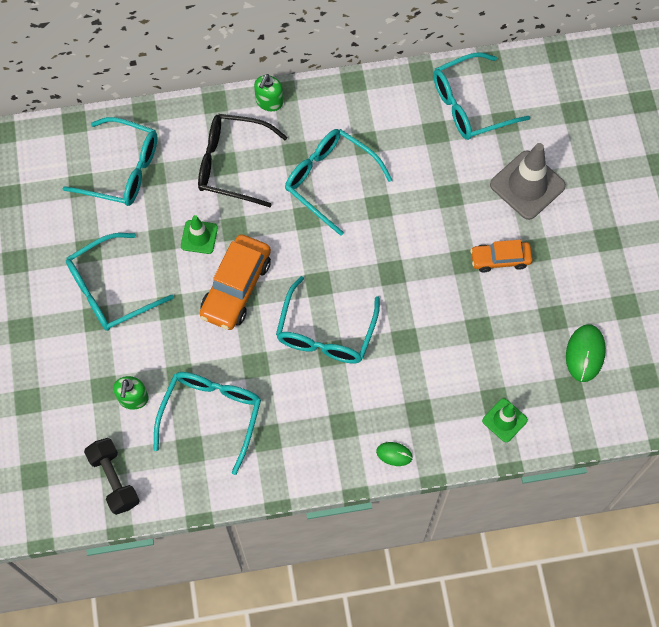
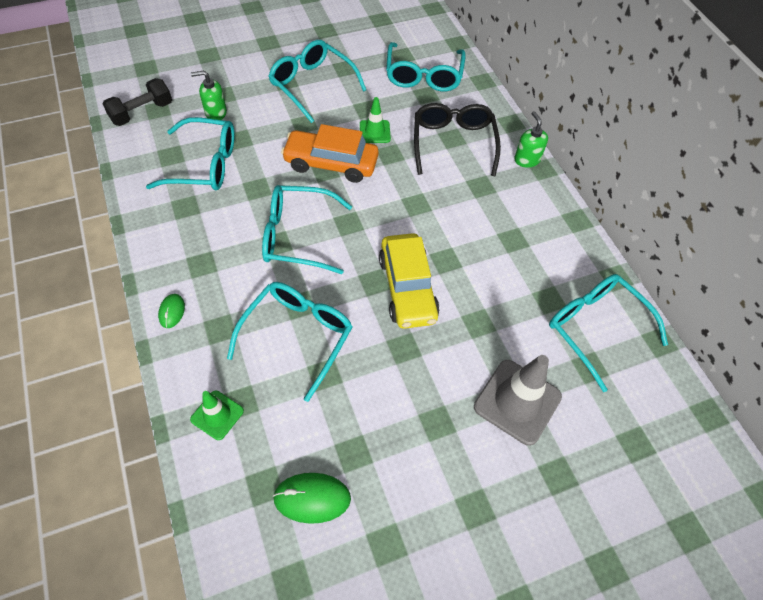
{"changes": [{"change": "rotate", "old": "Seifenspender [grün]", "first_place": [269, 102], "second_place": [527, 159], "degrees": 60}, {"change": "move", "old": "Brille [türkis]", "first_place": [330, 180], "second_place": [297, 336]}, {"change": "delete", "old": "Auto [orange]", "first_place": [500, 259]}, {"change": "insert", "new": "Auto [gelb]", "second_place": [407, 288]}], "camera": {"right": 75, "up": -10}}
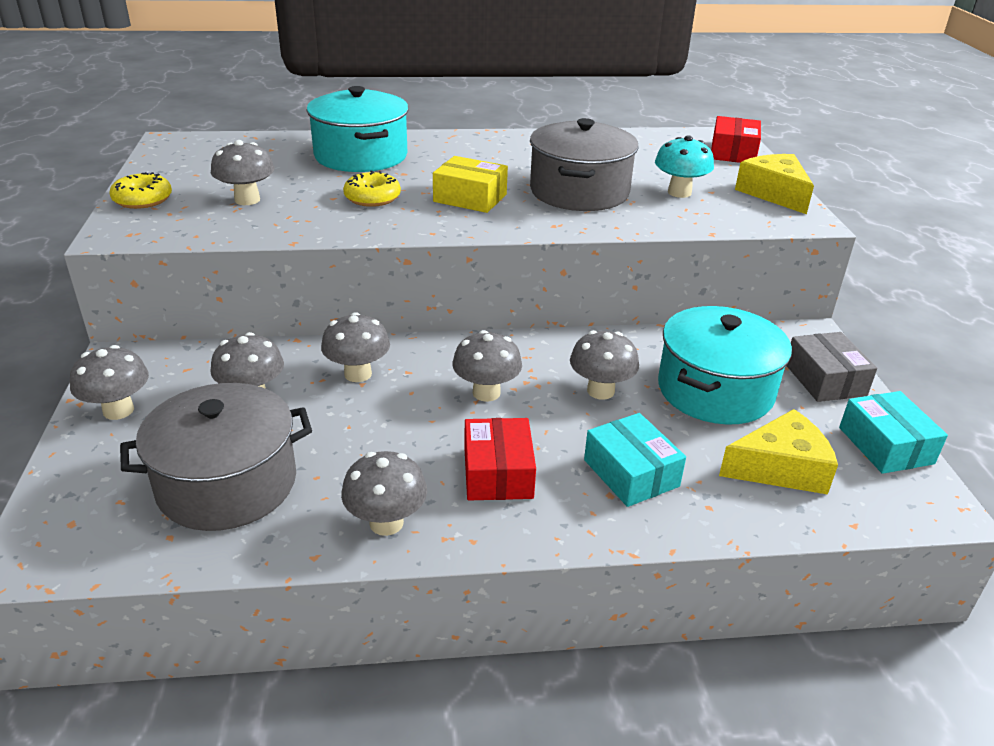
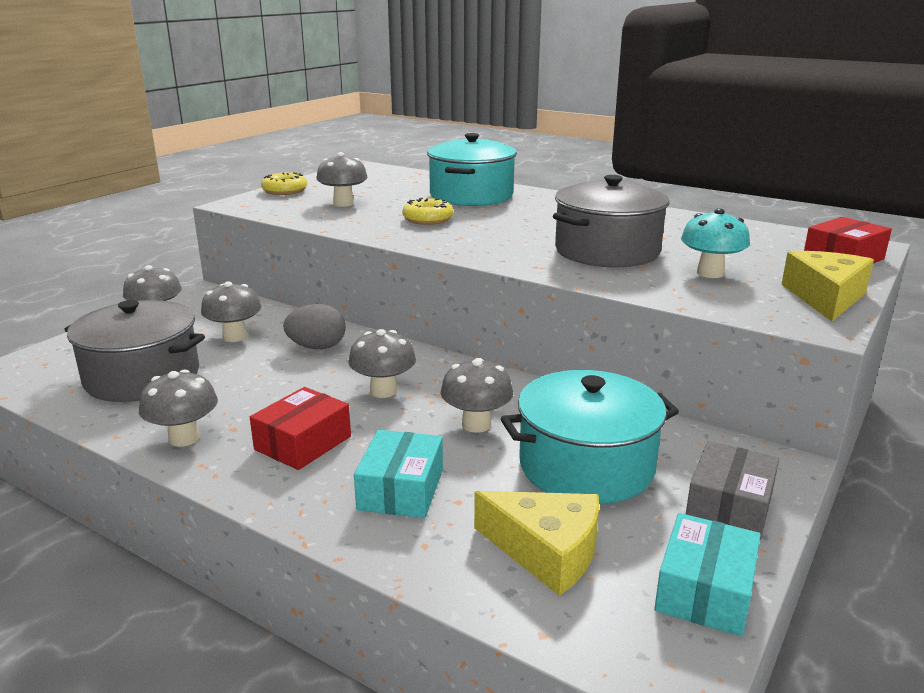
{"changes": [{"change": "delete", "old": "Schachtel [gelb]", "first_place": [470, 198]}, {"change": "replace", "old": "Pilz [grau]", "new": "Ei [grau]", "first_place": [358, 374], "second_place": [317, 347]}], "camera": {"right": 40, "up": -10}}
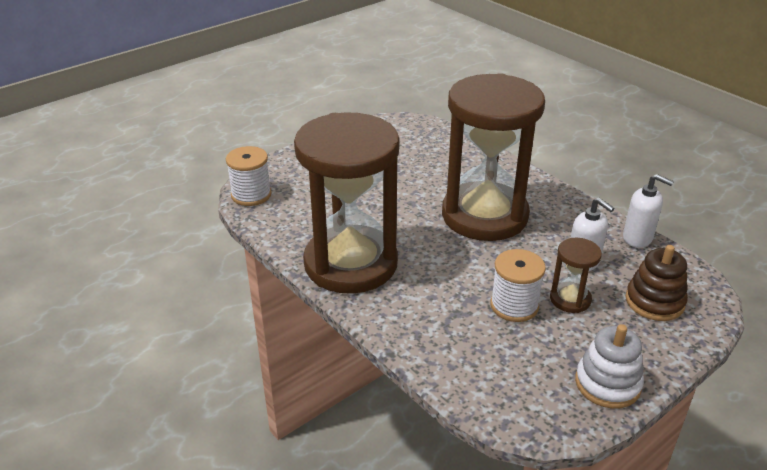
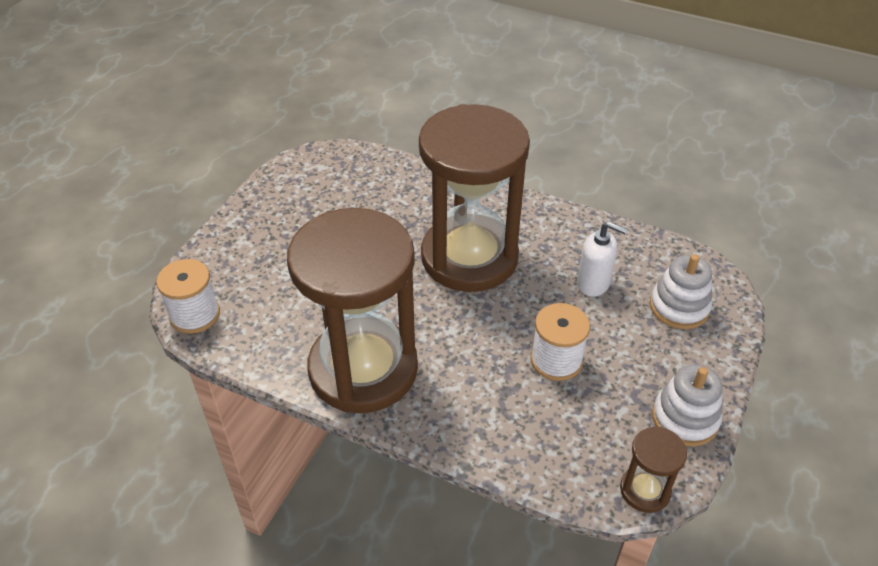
{"changes": [{"change": "delete", "old": "Seifenspender [weiß]", "first_place": [638, 238]}, {"change": "move", "old": "Sanduhr [braun]", "first_place": [570, 299], "second_place": [645, 490]}, {"change": "recolor", "old": "Stapelspielzeug [braun]", "new": "Stapelspielzeug [weiß]", "first_place": [654, 301], "second_place": [679, 307]}], "camera": {"right": -25, "up": 10}}
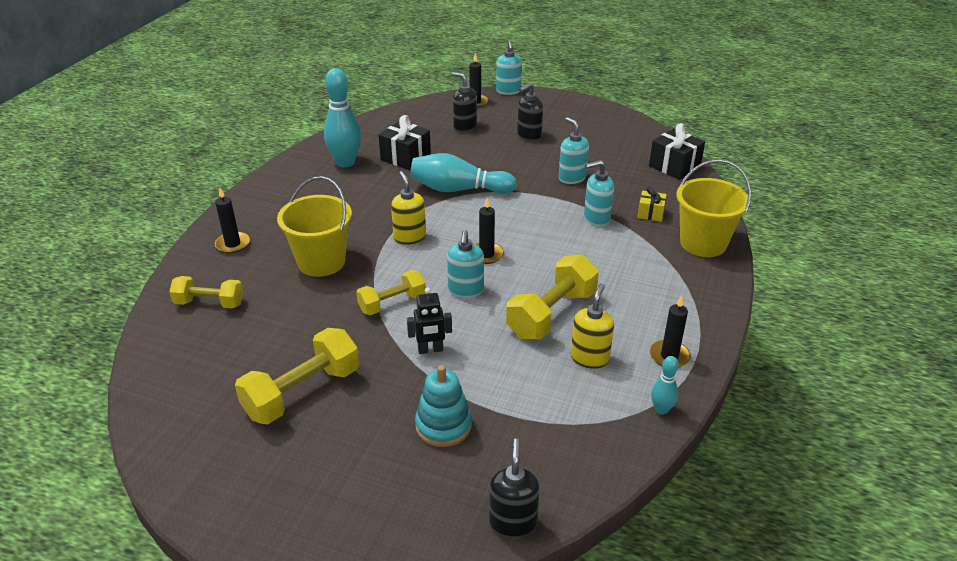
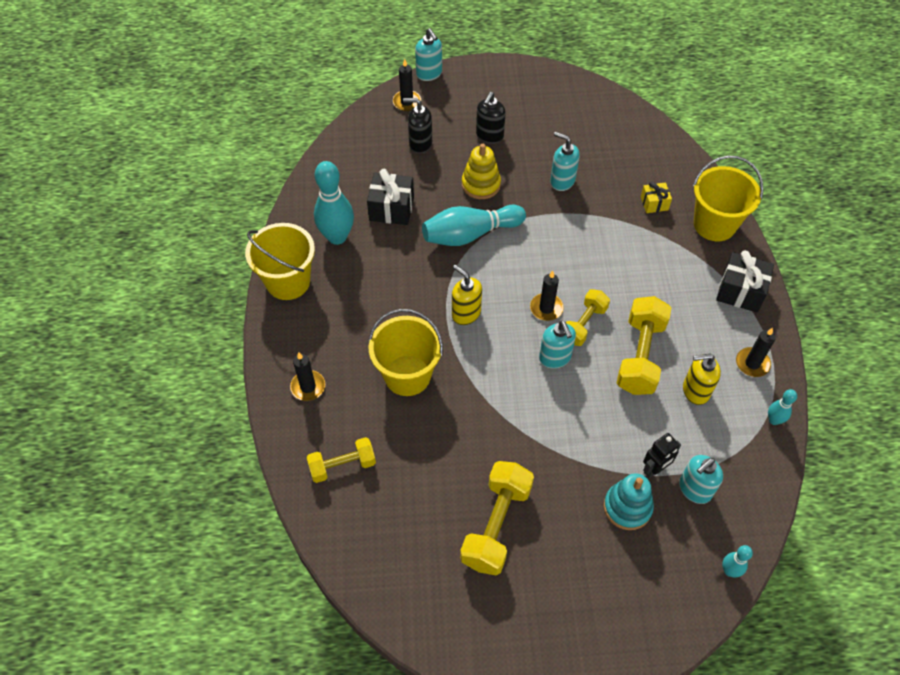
{"changes": [{"change": "move", "old": "Geschenk [schwarz]", "first_place": [674, 166], "second_place": [740, 291]}, {"change": "move", "old": "Seifenspender [türkis]", "first_place": [596, 218], "second_place": [694, 489]}, {"change": "move", "old": "Hantel [gelb]", "first_place": [392, 303], "second_place": [584, 324]}, {"change": "rotate", "old": "Seifenspender [gelb]", "first_place": [589, 358], "second_place": [695, 391], "degrees": -90}, {"change": "move", "old": "Roboter [schwarz]", "first_place": [430, 350], "second_place": [654, 469]}, {"change": "replace", "old": "Seifenspender [schwarz]", "new": "Bowlingkegel [türkis]", "first_place": [513, 522], "second_place": [729, 571]}, {"change": "insert", "new": "Stapelspielzeug [gelb]", "second_place": [481, 184]}, {"change": "insert", "new": "Eimer [gelb]", "second_place": [288, 282]}], "camera": {"right": -25, "up": 20}}
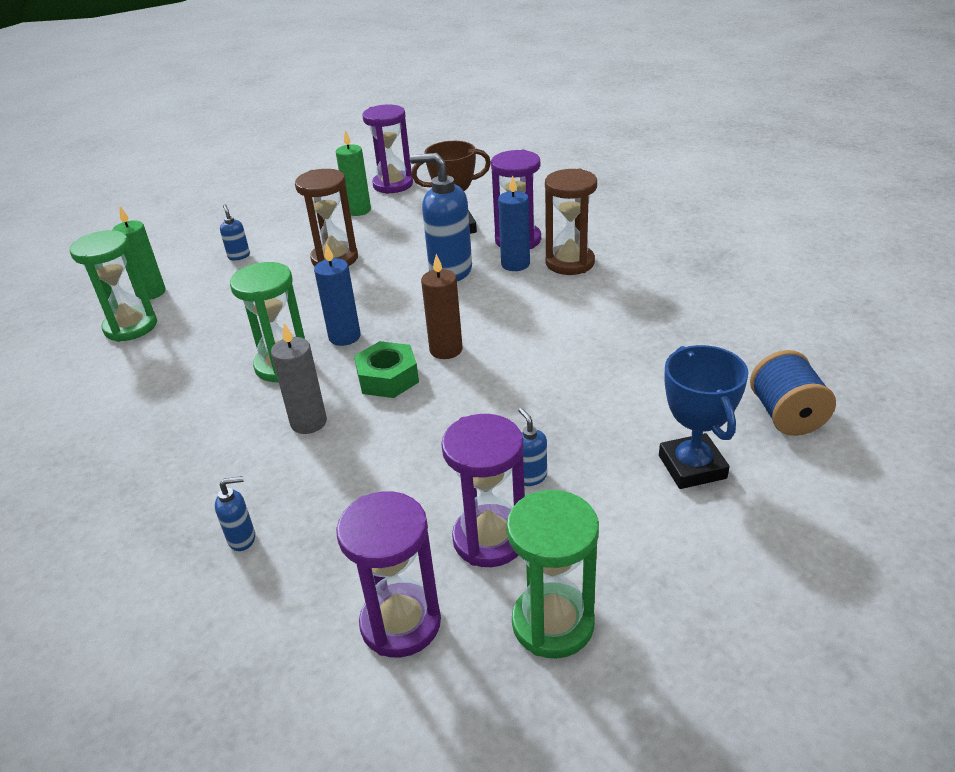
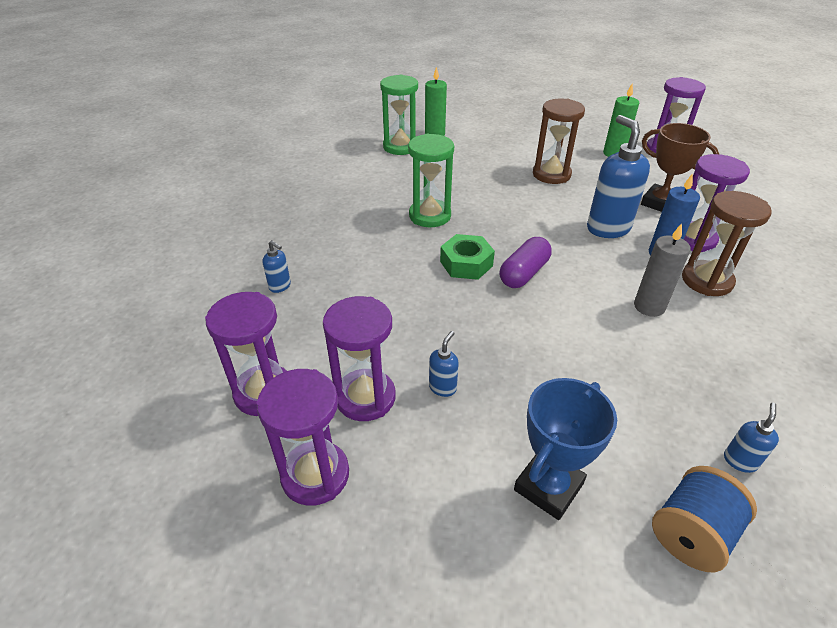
{"changes": [{"change": "move", "old": "Seifenspender [blau]", "first_place": [239, 256], "second_place": [740, 461]}, {"change": "delete", "old": "Kerze [blau]", "first_place": [344, 337]}, {"change": "replace", "old": "Kerze [braun]", "new": "Kapsel [lila]", "first_place": [446, 350], "second_place": [524, 273]}, {"change": "move", "old": "Kerze [grau]", "first_place": [308, 422], "second_place": [649, 306]}, {"change": "recolor", "old": "Sanduhr [grün]", "new": "Sanduhr [lila]", "first_place": [553, 623], "second_place": [315, 475]}], "camera": {"right": 50, "up": 5}}
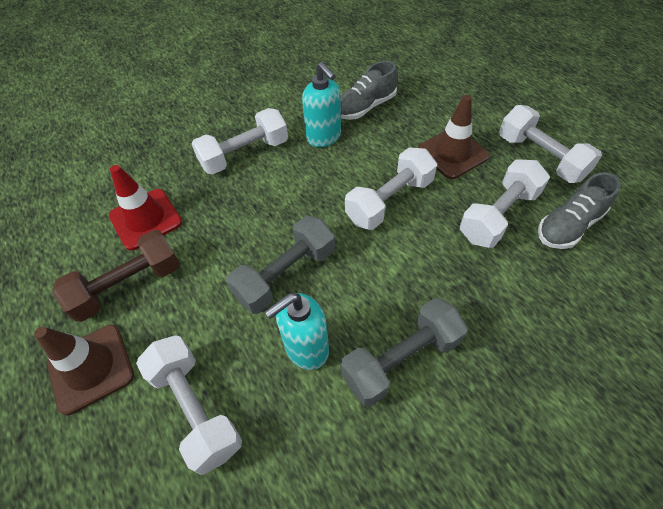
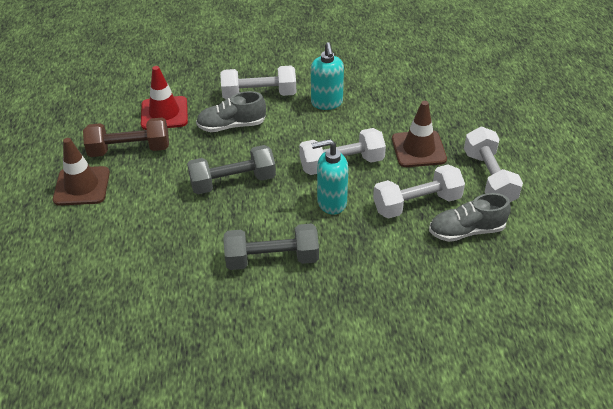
{"changes": [{"change": "move", "old": "Schuh [grau]", "first_place": [365, 107], "second_place": [231, 126]}, {"change": "move", "old": "Seifenspender [türkis]", "first_place": [306, 349], "second_place": [331, 202]}, {"change": "delete", "old": "Hantel [weiß]", "first_place": [196, 408]}], "camera": {"right": 25, "up": -10}}
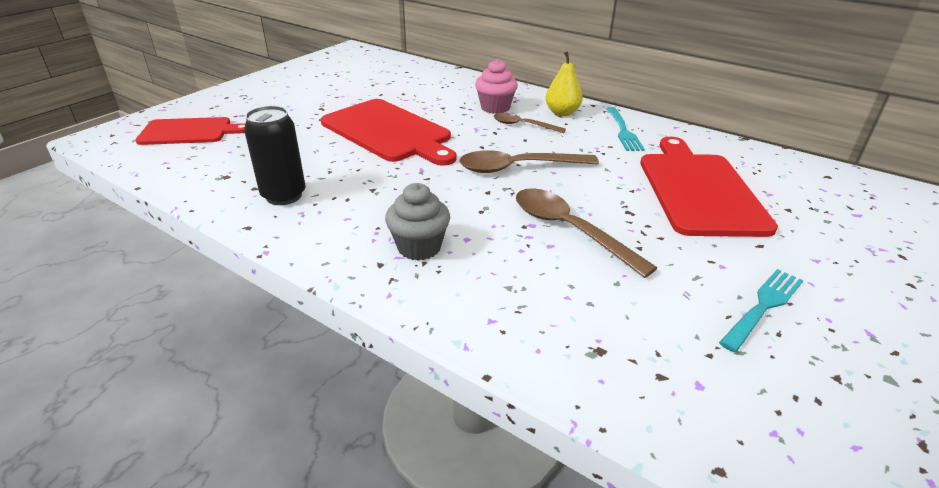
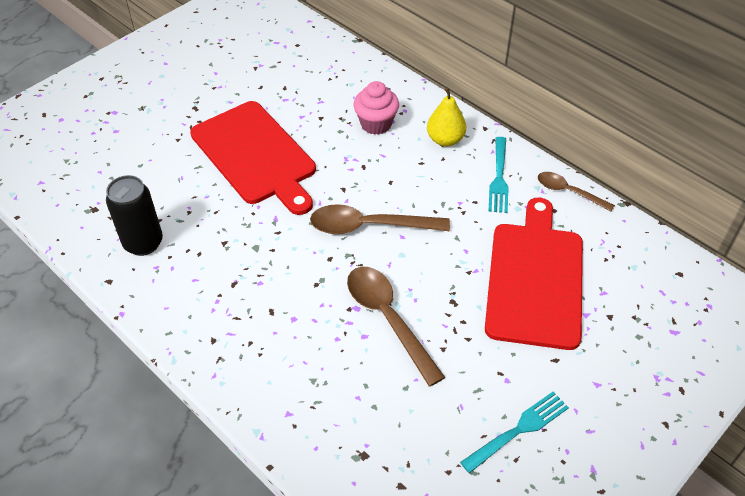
{"changes": [{"change": "move", "old": "Löffel [braun]", "first_place": [523, 125], "second_place": [568, 192]}, {"change": "delete", "old": "Schneidebrett [rot]", "first_place": [189, 131]}, {"change": "delete", "old": "Muffin [grau]", "first_place": [419, 247]}], "camera": {"right": 10, "up": 15}}
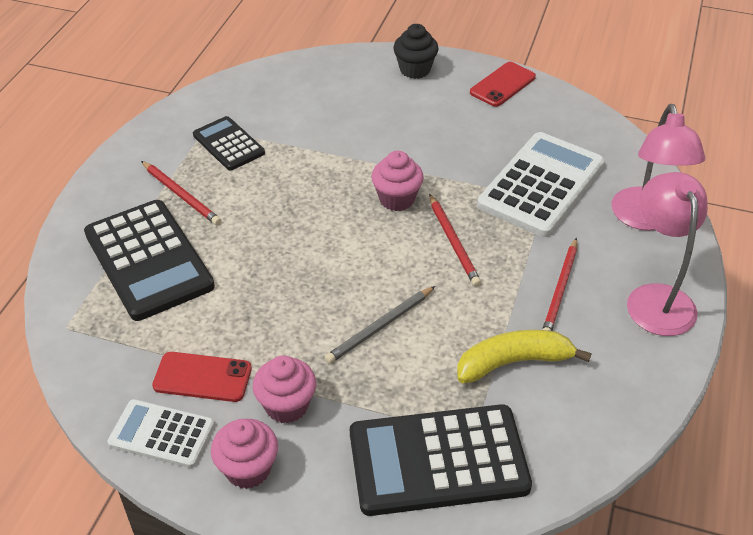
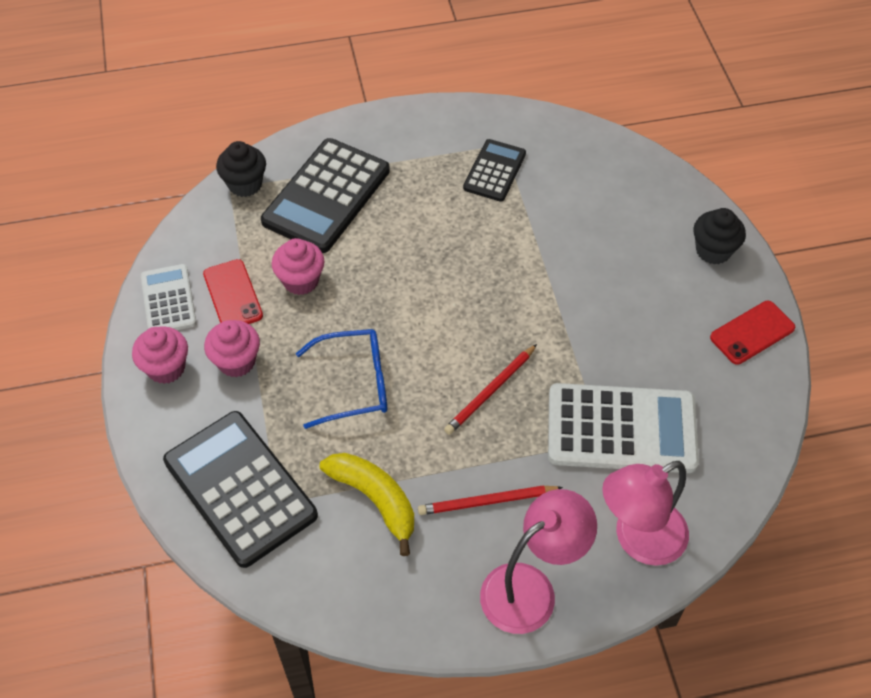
{"changes": [{"change": "rotate", "old": "Handy [rot]", "first_place": [502, 85], "second_place": [752, 333], "degrees": -45}, {"change": "move", "old": "Muffin [rosa]", "first_place": [397, 199], "second_place": [301, 281]}, {"change": "delete", "old": "Bleistift [rot]", "first_place": [181, 195]}, {"change": "replace", "old": "Bleistift [grau]", "new": "Brille [blau]", "first_place": [380, 327], "second_place": [354, 384]}, {"change": "insert", "new": "Muffin [schwarz]", "second_place": [245, 184]}], "camera": {"right": 60, "up": 10}}
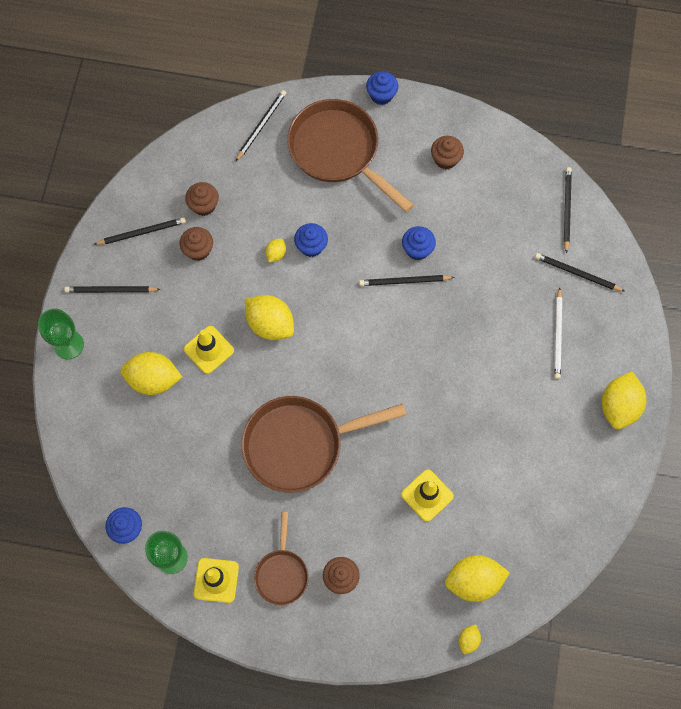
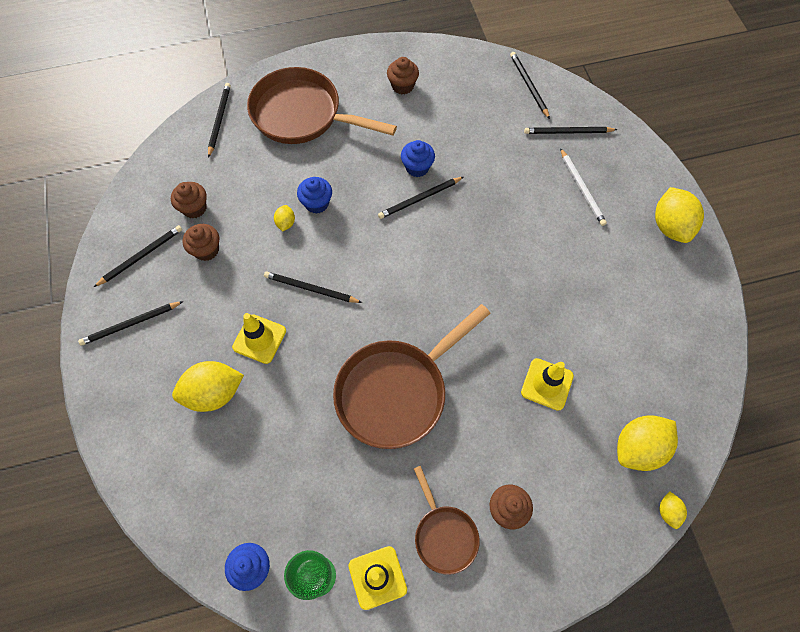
{"changes": [{"change": "delete", "old": "Muffin [blau]", "first_place": [381, 95]}, {"change": "replace", "old": "Zitrone [gelb]", "new": "Bleistift [schwarz]", "first_place": [270, 324], "second_place": [310, 289]}, {"change": "delete", "old": "Kelch [grün]", "first_place": [68, 345]}], "camera": {"right": -25, "up": -5}}
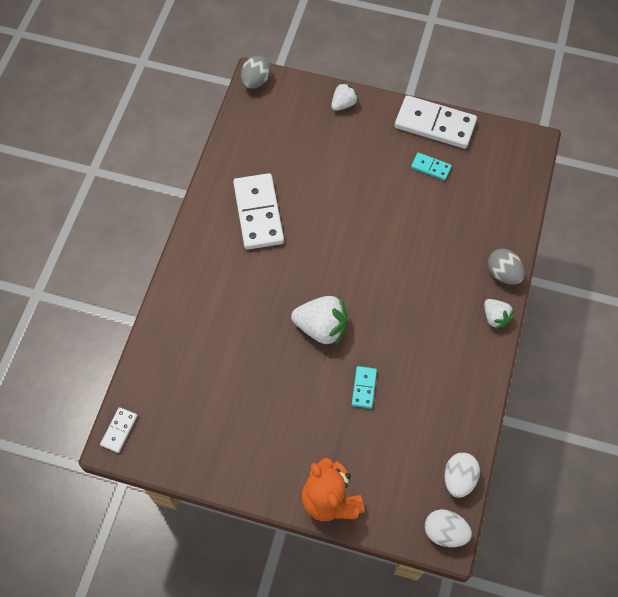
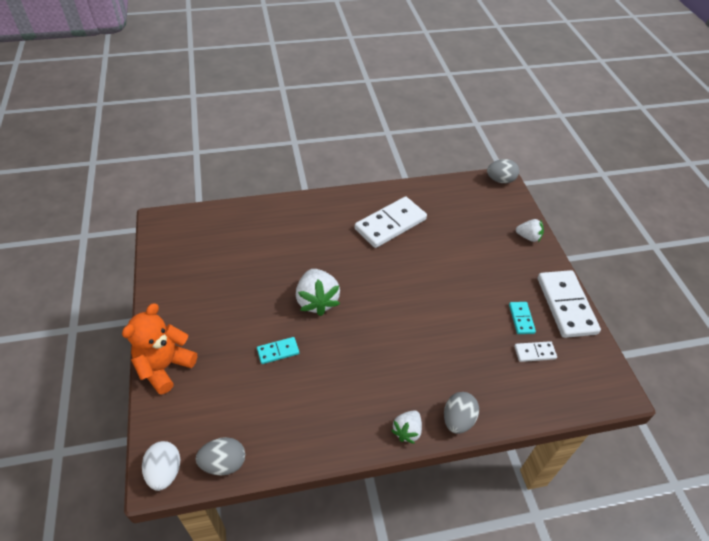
{"changes": [{"change": "move", "old": "Dominostein [weiß]", "first_place": [119, 430], "second_place": [534, 353]}, {"change": "recolor", "old": "Ei [weiß]", "new": "Ei [grau]", "first_place": [459, 478], "second_place": [223, 463]}], "camera": {"right": 60, "up": -15}}
